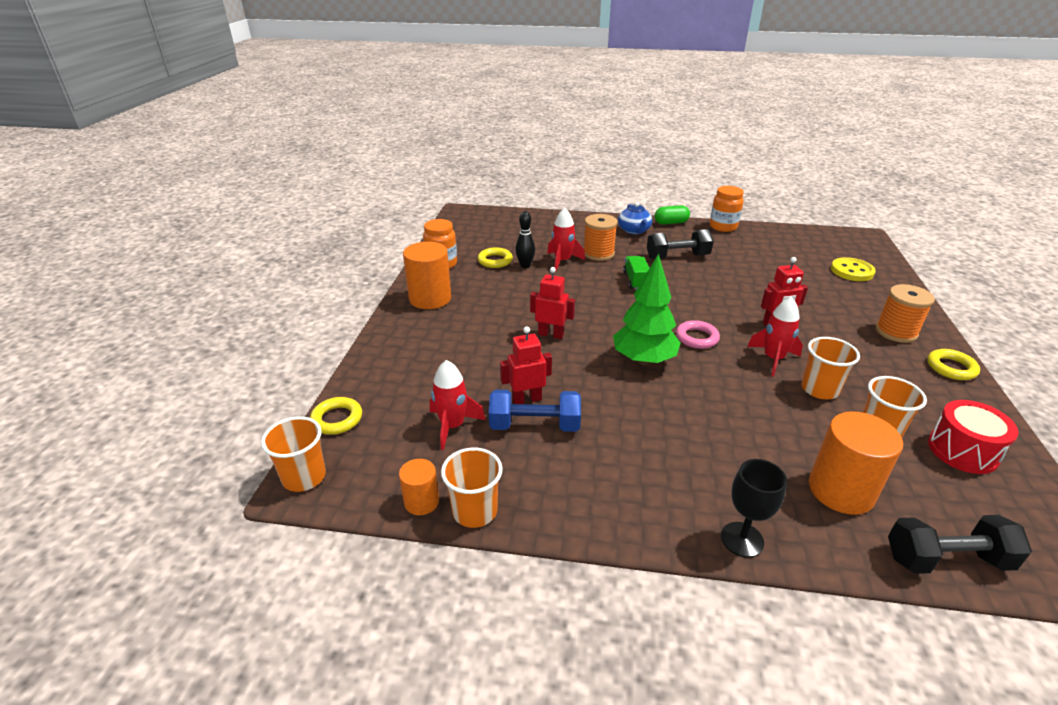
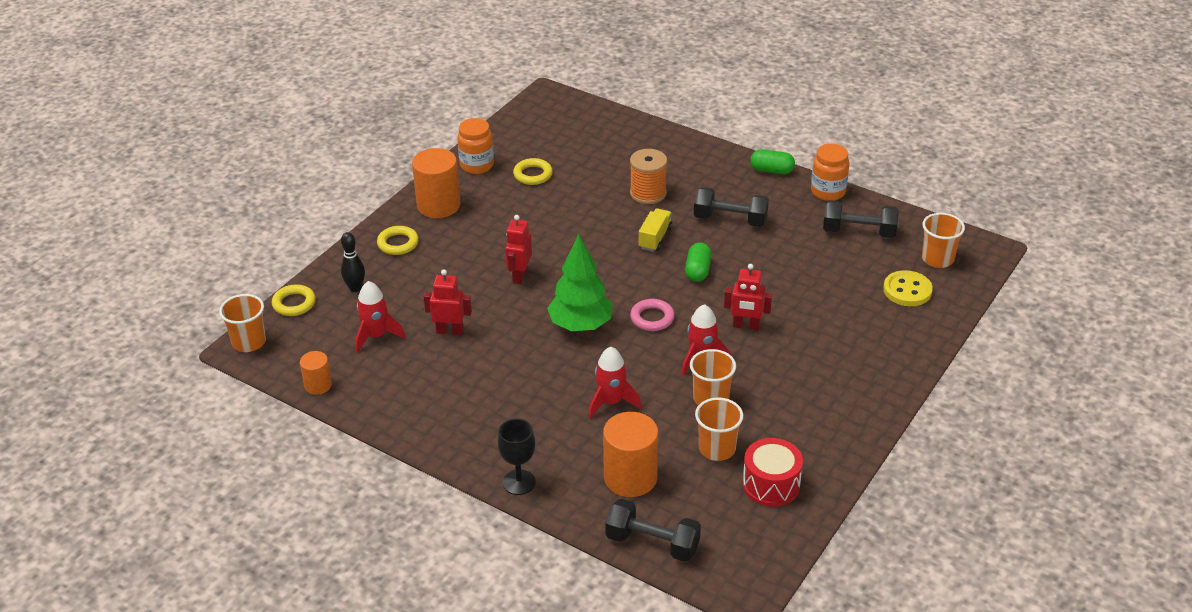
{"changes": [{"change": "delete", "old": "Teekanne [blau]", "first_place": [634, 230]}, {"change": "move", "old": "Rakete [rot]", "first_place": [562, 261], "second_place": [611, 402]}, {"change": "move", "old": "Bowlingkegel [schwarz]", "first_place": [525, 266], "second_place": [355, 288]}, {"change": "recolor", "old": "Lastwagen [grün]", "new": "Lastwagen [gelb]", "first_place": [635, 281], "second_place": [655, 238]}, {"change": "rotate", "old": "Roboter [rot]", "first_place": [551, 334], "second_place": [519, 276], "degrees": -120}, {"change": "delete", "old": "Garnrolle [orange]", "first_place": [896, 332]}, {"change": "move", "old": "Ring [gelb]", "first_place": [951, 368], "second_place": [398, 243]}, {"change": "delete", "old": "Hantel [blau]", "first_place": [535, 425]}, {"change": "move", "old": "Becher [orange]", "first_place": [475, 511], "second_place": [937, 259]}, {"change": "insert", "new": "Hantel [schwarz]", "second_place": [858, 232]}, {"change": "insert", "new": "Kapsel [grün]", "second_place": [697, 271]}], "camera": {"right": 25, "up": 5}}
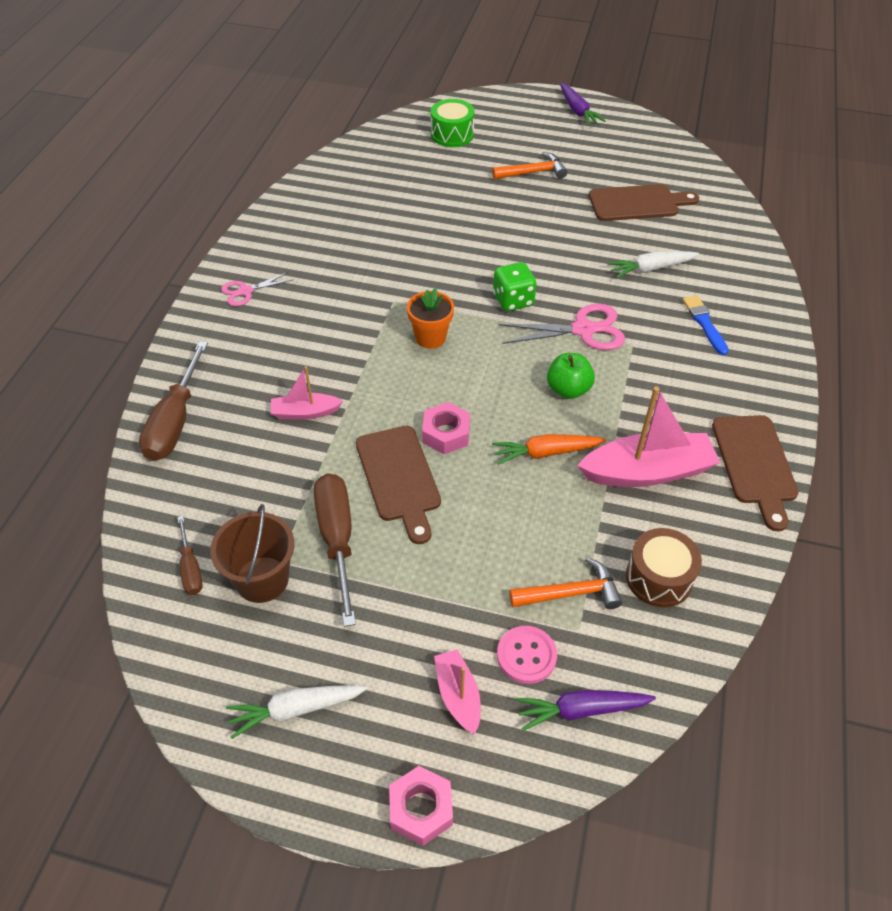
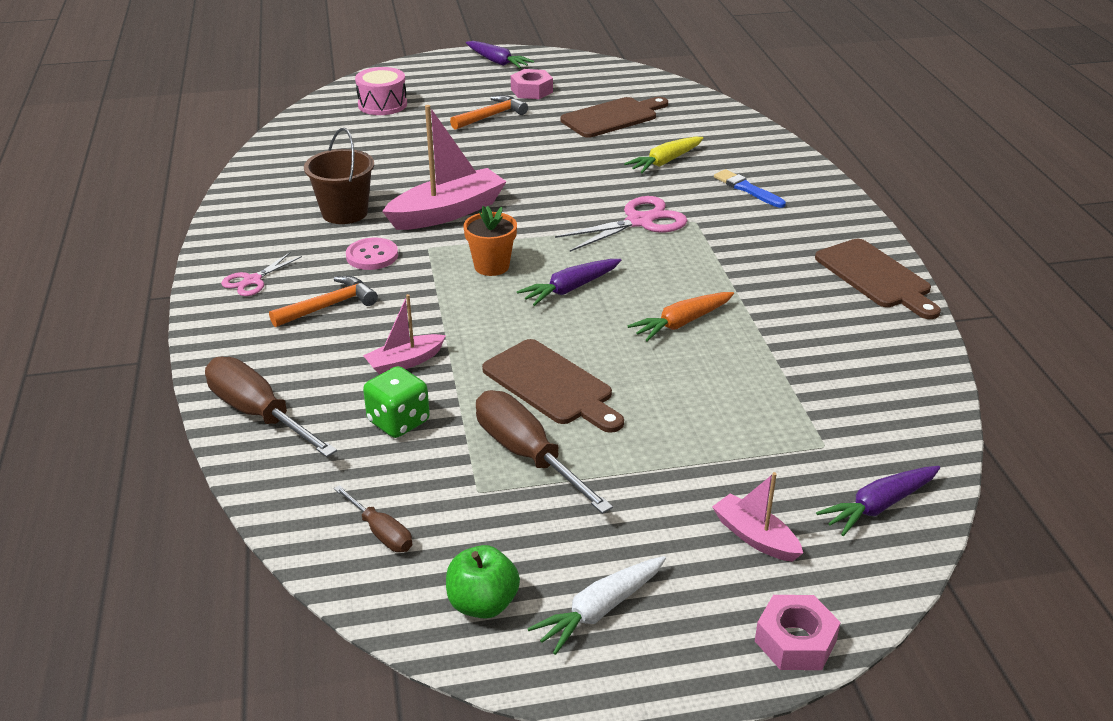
{"changes": [{"change": "recolor", "old": "Trommel [grün]", "new": "Trommel [rosa]", "first_place": [452, 134], "second_place": [382, 104]}, {"change": "recolor", "old": "Karotte [weiß]", "new": "Karotte [gelb]", "first_place": [650, 269], "second_place": [665, 162]}, {"change": "move", "old": "Spielwürfel [grün]", "first_place": [513, 300], "second_place": [398, 422]}, {"change": "rotate", "old": "Schraubenzieher [braun]", "first_place": [175, 422], "second_place": [258, 413], "degrees": 150}, {"change": "move", "old": "Apfel [grün]", "first_place": [568, 389], "second_place": [483, 604]}, {"change": "move", "old": "Boot [rosa]", "first_place": [647, 471], "second_place": [447, 212]}, {"change": "move", "old": "Sechskantmutter [rosa]", "first_place": [446, 434], "second_place": [531, 91]}, {"change": "move", "old": "Eimer [braun]", "first_place": [262, 579], "second_place": [344, 212]}, {"change": "delete", "old": "Trommel [braun]", "first_place": [659, 578]}, {"change": "move", "old": "Hammer [orange]", "first_place": [570, 593], "second_place": [329, 306]}, {"change": "move", "old": "Knopf [rosa]", "first_place": [526, 655], "second_place": [372, 256]}, {"change": "insert", "new": "Karotte [lila]", "second_place": [570, 289]}], "camera": {"right": -25, "up": -15}}
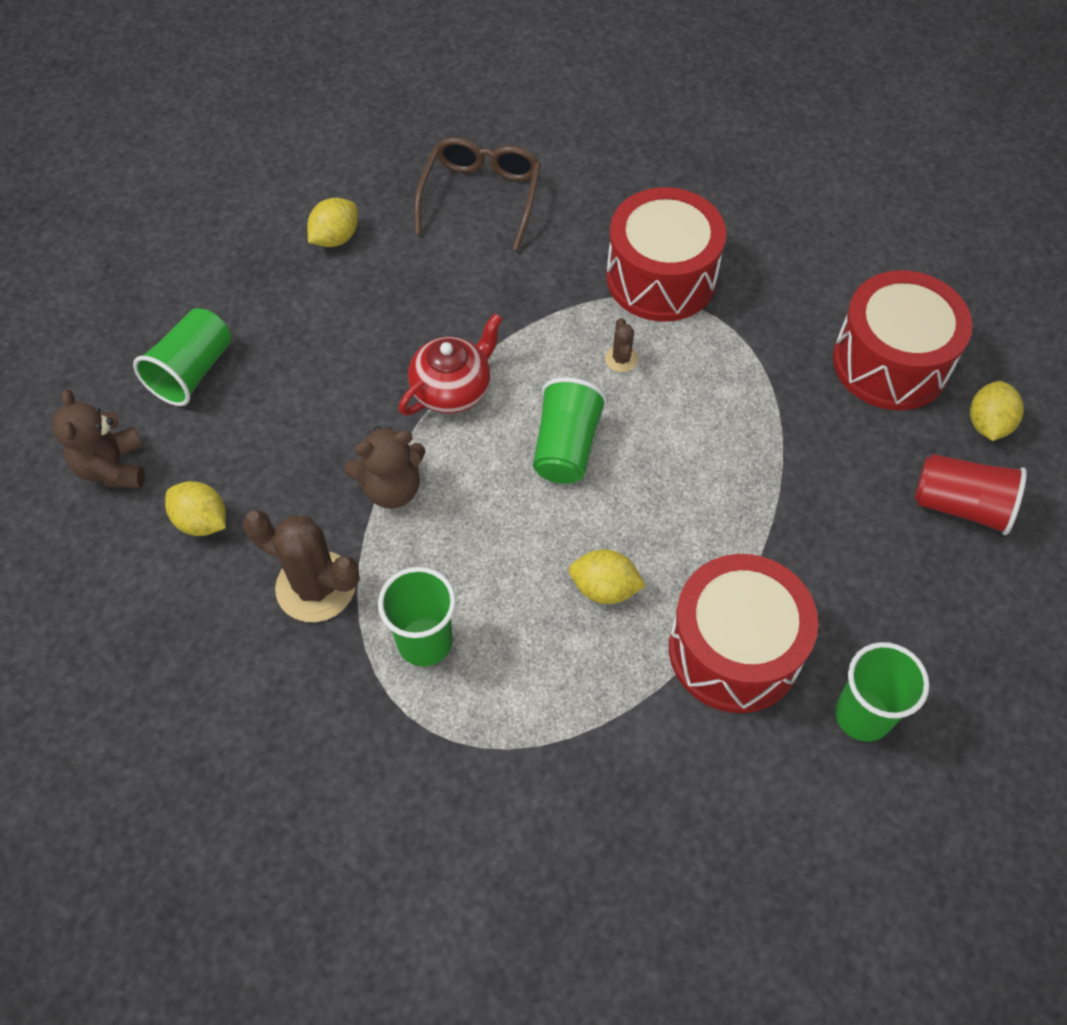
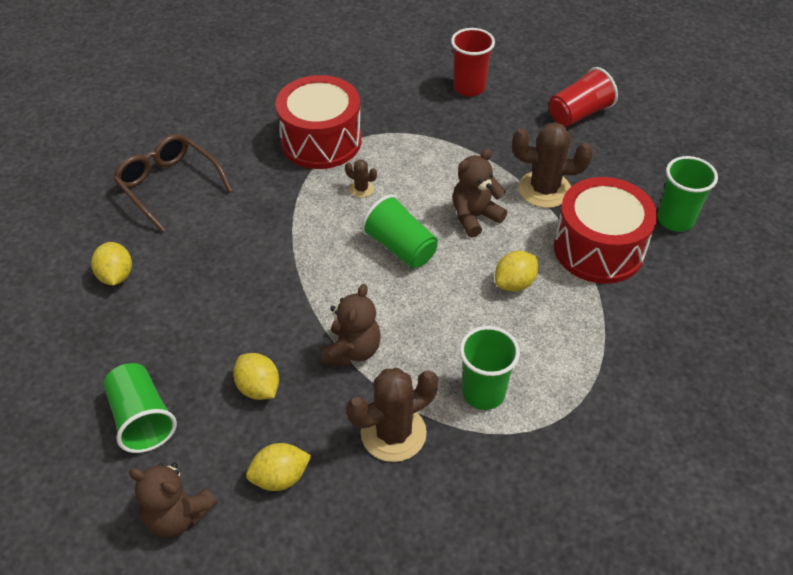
{"changes": [{"change": "replace", "old": "Trommel [rot]", "new": "Becher [rot]", "first_place": [890, 362], "second_place": [469, 88]}, {"change": "delete", "old": "Teekanne [rot]", "first_place": [453, 389]}, {"change": "move", "old": "Zitrone [gelb]", "first_place": [987, 424], "second_place": [258, 388]}, {"change": "insert", "new": "Kaktus [braun]", "second_place": [544, 189]}, {"change": "insert", "new": "Teddybär [braun]", "second_place": [475, 217]}], "camera": {"right": -55, "up": -10}}
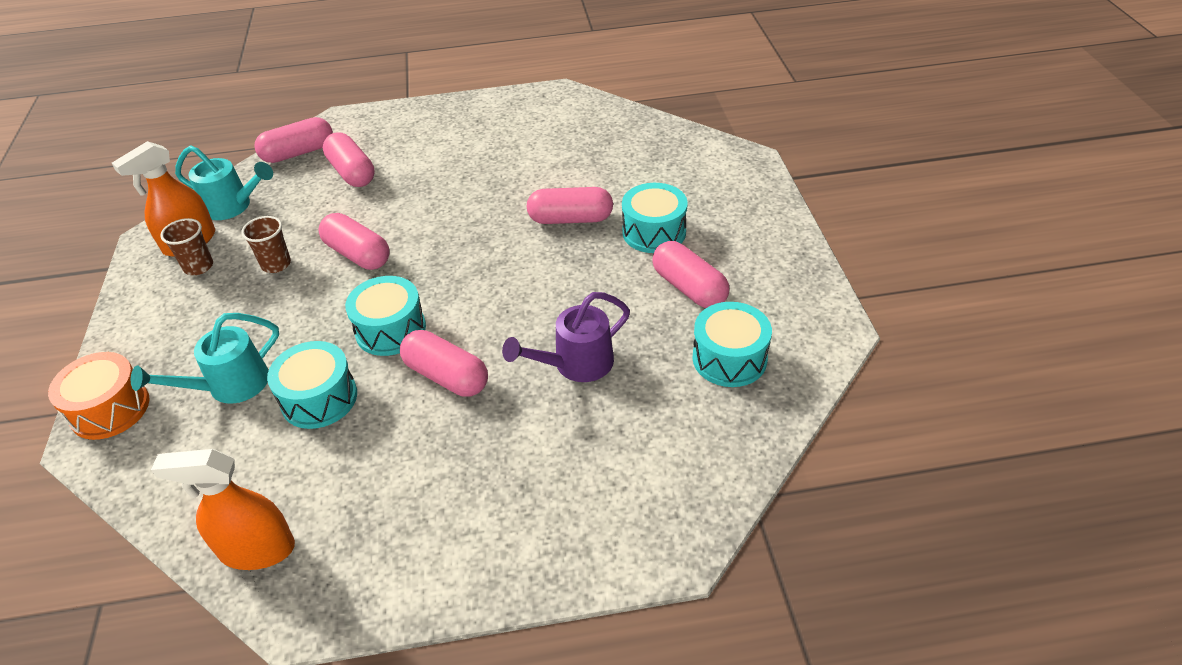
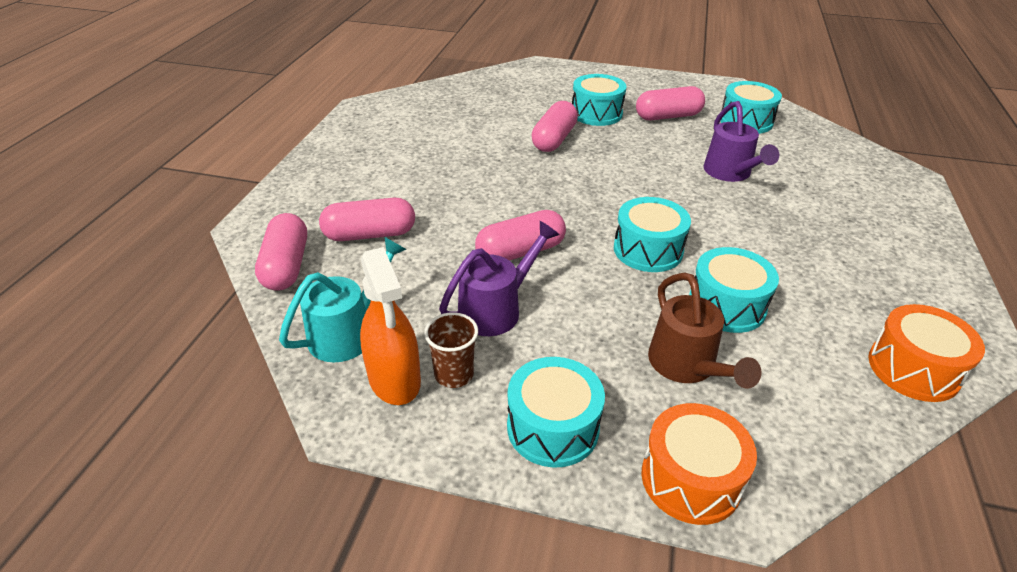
{"changes": [{"change": "replace", "old": "Becher [braun]", "new": "Gießkanne [lila]", "first_place": [276, 264], "second_place": [497, 309]}, {"change": "recolor", "old": "Gießkanne [türkis]", "new": "Gießkanne [braun]", "first_place": [229, 386], "second_place": [687, 366]}, {"change": "delete", "old": "Kapsel [rosa]", "first_place": [446, 376]}, {"change": "replace", "old": "Sprühflasche [orange]", "new": "Trommel [orange]", "first_place": [257, 549], "second_place": [913, 369]}, {"change": "insert", "new": "Trommel [türkis]", "second_place": [553, 427]}], "camera": {"right": -70, "up": -5}}
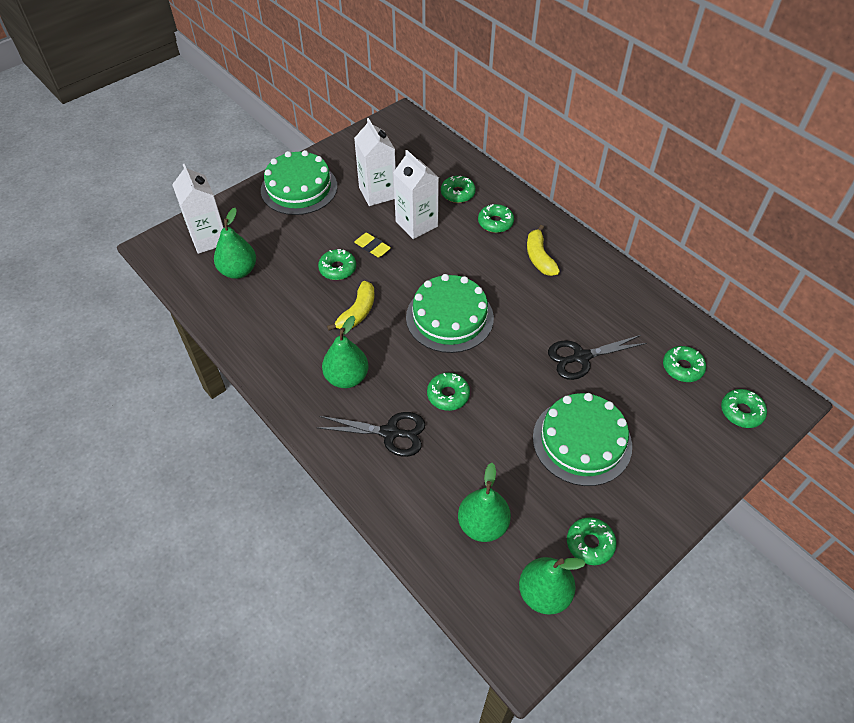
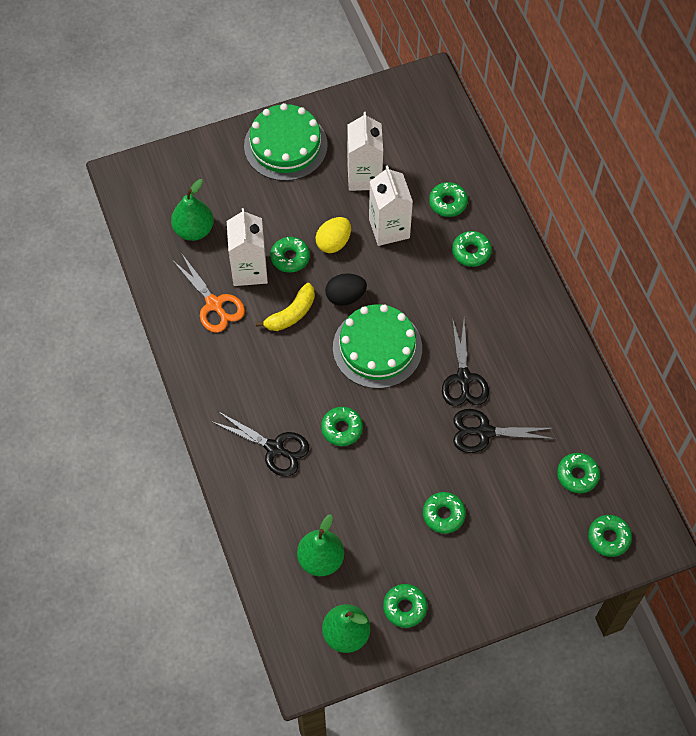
{"changes": [{"change": "move", "old": "Getränkekarton [weiß]", "first_place": [209, 239], "second_place": [249, 270]}, {"change": "delete", "old": "Banane [gelb]", "first_place": [539, 257]}, {"change": "replace", "old": "Radiergummi [gelb]", "new": "Ei [gelb]", "first_place": [372, 247], "second_place": [333, 242]}, {"change": "delete", "old": "Birne [grün]", "first_place": [347, 377]}, {"change": "replace", "old": "Kuchen [grün]", "new": "Donut [grün]", "first_place": [582, 441], "second_place": [443, 514]}, {"change": "insert", "new": "Schere [orange]", "second_place": [214, 304]}, {"change": "insert", "new": "Ei [schwarz]", "second_place": [345, 296]}, {"change": "insert", "new": "Schere [schwarz]", "second_place": [463, 378]}], "camera": {"right": 20, "up": 10}}
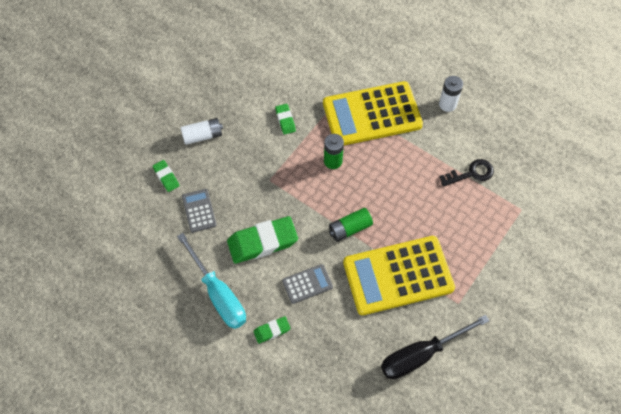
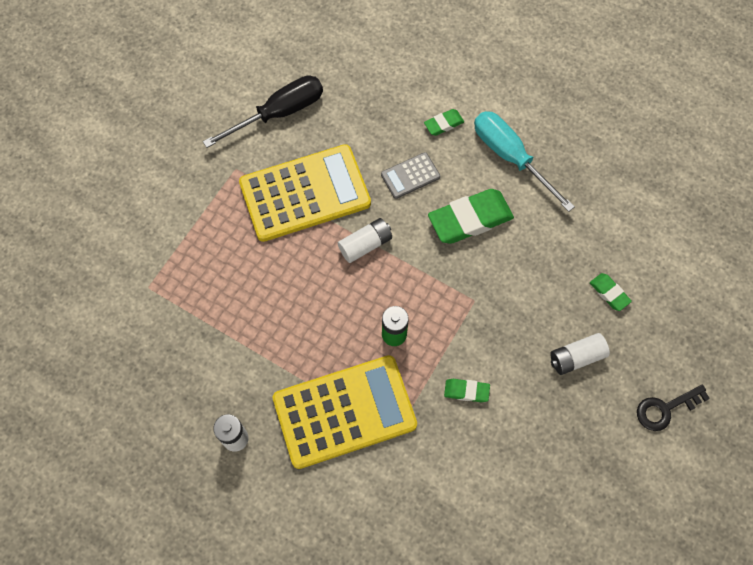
{"changes": [{"change": "rotate", "old": "Radiergummi [grün]", "first_place": [285, 120], "second_place": [466, 391], "degrees": -60}, {"change": "move", "old": "Schlüssel [schwarz]", "first_place": [471, 173], "second_place": [665, 409]}, {"change": "delete", "old": "Taschenrechner [grau]", "first_place": [199, 211]}, {"change": "recolor", "old": "Batterie [grün]", "new": "Batterie [weiß]", "first_place": [350, 228], "second_place": [365, 245]}], "camera": {"right": 175, "up": 5}}
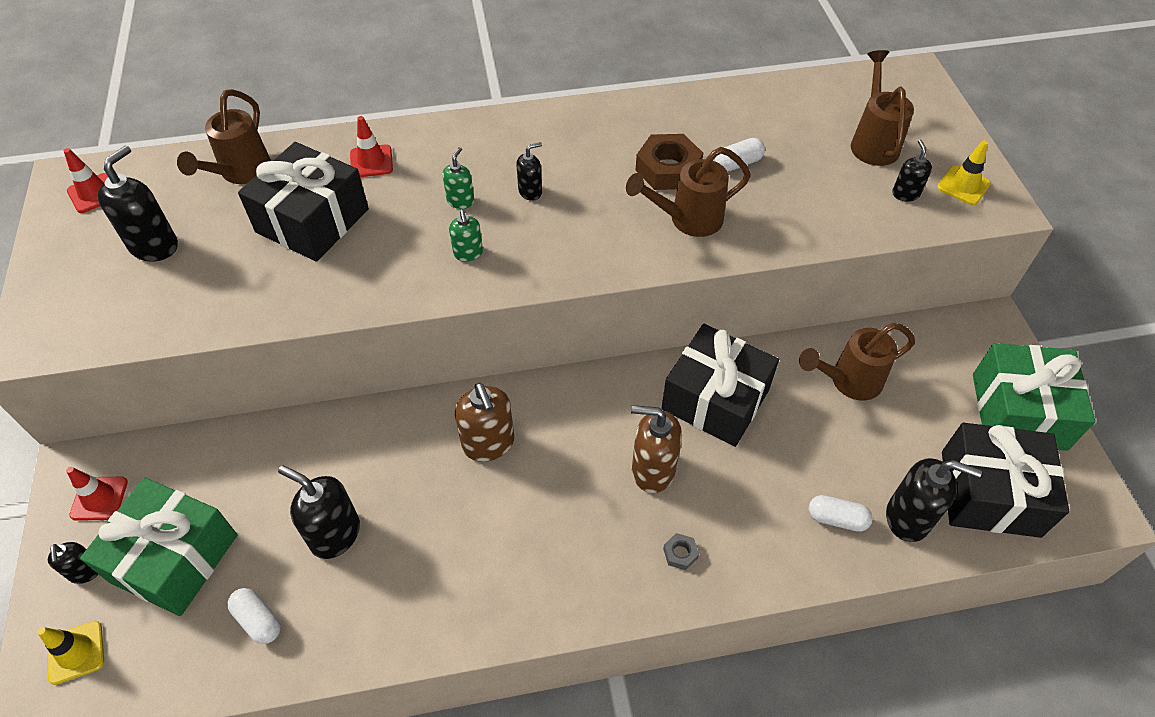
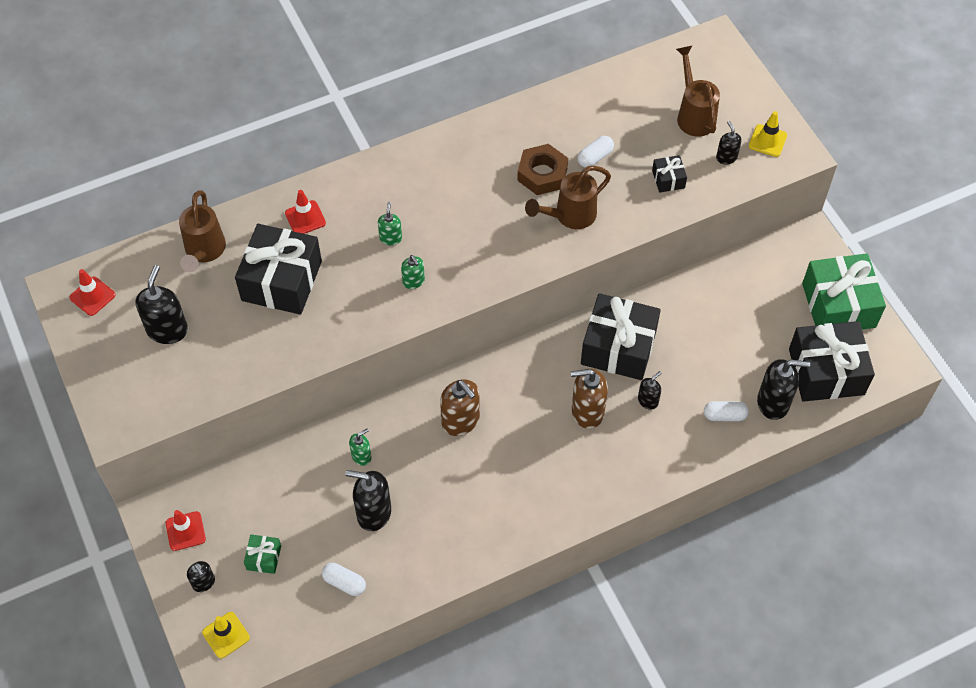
{"changes": [{"change": "move", "old": "Seifenspender [schwarz]", "first_place": [530, 191], "second_place": [648, 401]}, {"change": "delete", "old": "Gießkanne [braun]", "first_place": [848, 381]}, {"change": "resize", "old": "Geschenk [grün]", "first_place": [174, 558], "second_place": [264, 557], "factor": 0.44}, {"change": "delete", "old": "Sechskantmutter [grau]", "first_place": [680, 553]}, {"change": "insert", "new": "Geschenk [schwarz]", "second_place": [668, 179]}, {"change": "insert", "new": "Seifenspender [grün]", "second_place": [361, 456]}], "camera": {"right": -15, "up": 5}}
